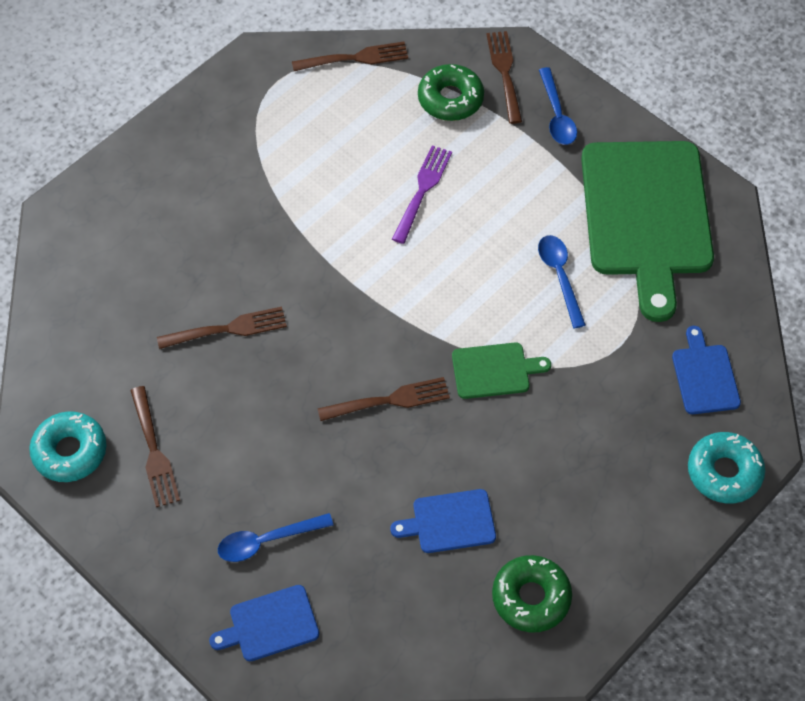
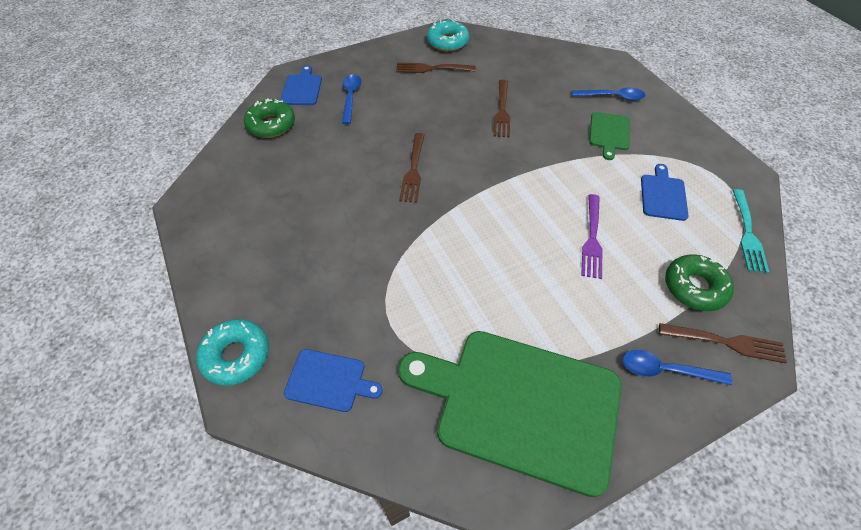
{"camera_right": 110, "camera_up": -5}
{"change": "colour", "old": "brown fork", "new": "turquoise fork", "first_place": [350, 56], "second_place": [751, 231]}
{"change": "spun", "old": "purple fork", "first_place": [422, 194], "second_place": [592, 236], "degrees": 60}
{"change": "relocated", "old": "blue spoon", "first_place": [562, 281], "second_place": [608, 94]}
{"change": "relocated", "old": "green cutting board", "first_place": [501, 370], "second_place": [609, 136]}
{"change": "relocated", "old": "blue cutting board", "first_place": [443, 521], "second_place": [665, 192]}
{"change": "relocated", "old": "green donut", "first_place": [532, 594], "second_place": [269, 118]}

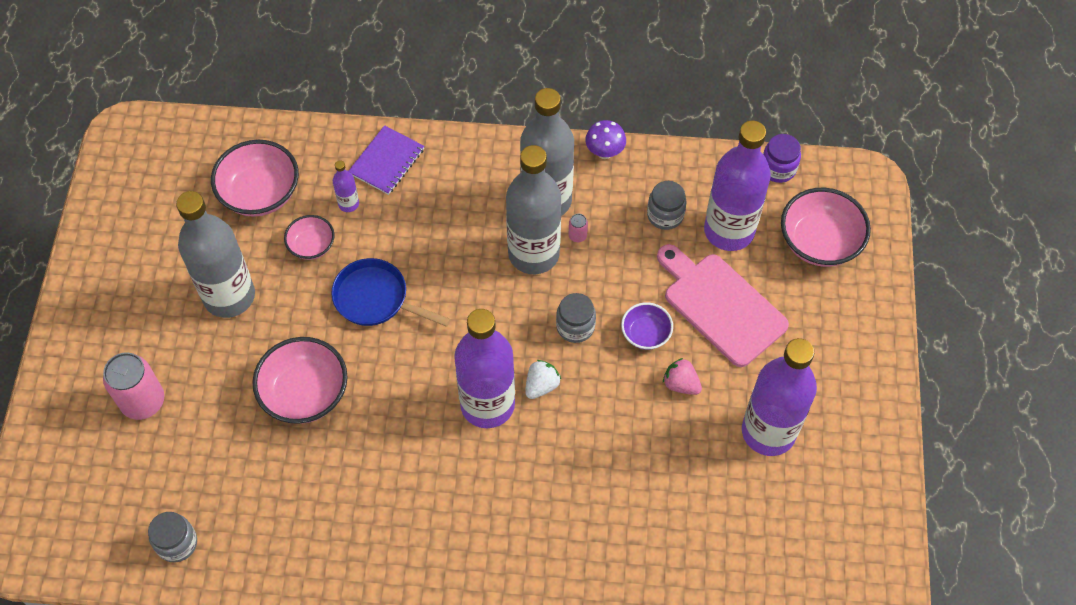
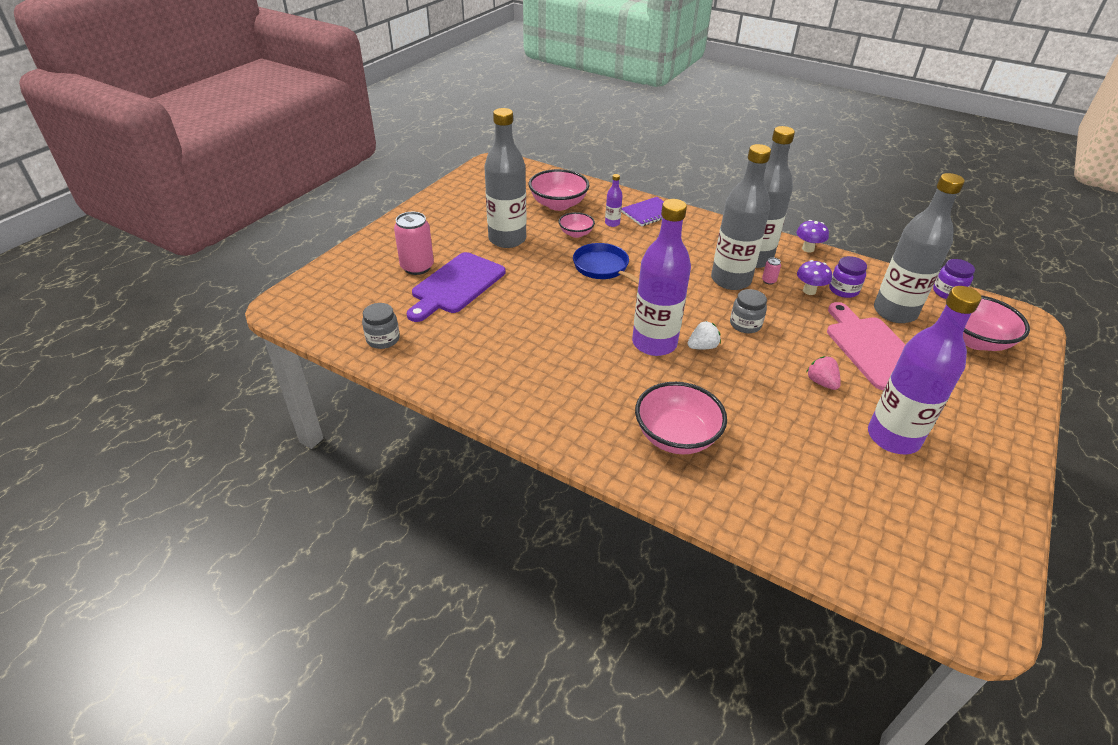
{"camera_right": 25, "camera_up": -20}
{"change": "colour", "old": "purple bottle", "new": "grey bottle", "first_place": [737, 186], "second_place": [919, 248]}
{"change": "colour", "old": "grey jar", "new": "purple jar", "first_place": [666, 205], "second_place": [848, 277]}
{"change": "missing", "old": "purple bowl", "first_place": [647, 326]}
{"change": "relocated", "old": "pink bowl", "first_place": [300, 380], "second_place": [681, 418]}
{"change": "appeared", "new": "purple cutting board", "second_place": [456, 287]}
{"change": "appeared", "new": "purple mushroom", "second_place": [814, 277]}

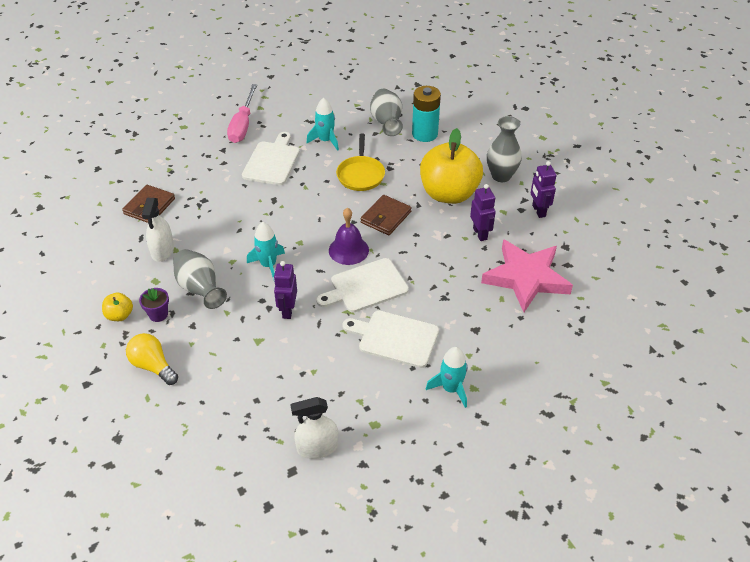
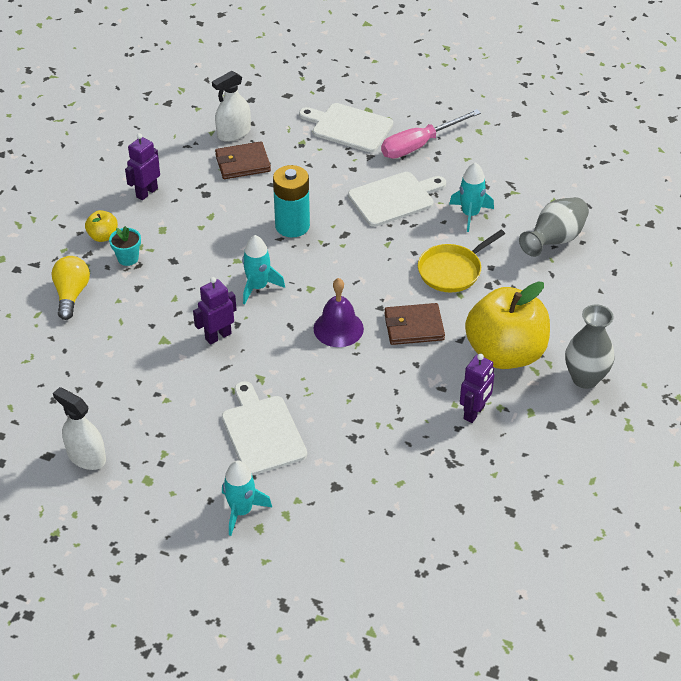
{"camera_right": 50, "camera_up": 0}
{"change": "relocated", "old": "turquoise battery", "first_place": [426, 114], "second_place": [291, 201]}
{"change": "relocated", "old": "purple robot", "first_place": [544, 189], "second_place": [142, 166]}
{"change": "relocated", "old": "white spray bottle", "first_place": [158, 230], "second_place": [231, 106]}
{"change": "missing", "old": "pink star", "first_place": [527, 275]}
{"change": "missing", "old": "grey vase", "first_place": [200, 279]}
{"change": "relocated", "old": "white cutting board", "first_place": [362, 285], "second_place": [346, 127]}
{"change": "colour", "old": "purple flower pot", "new": "turquoise flower pot", "first_place": [154, 305], "second_place": [125, 246]}

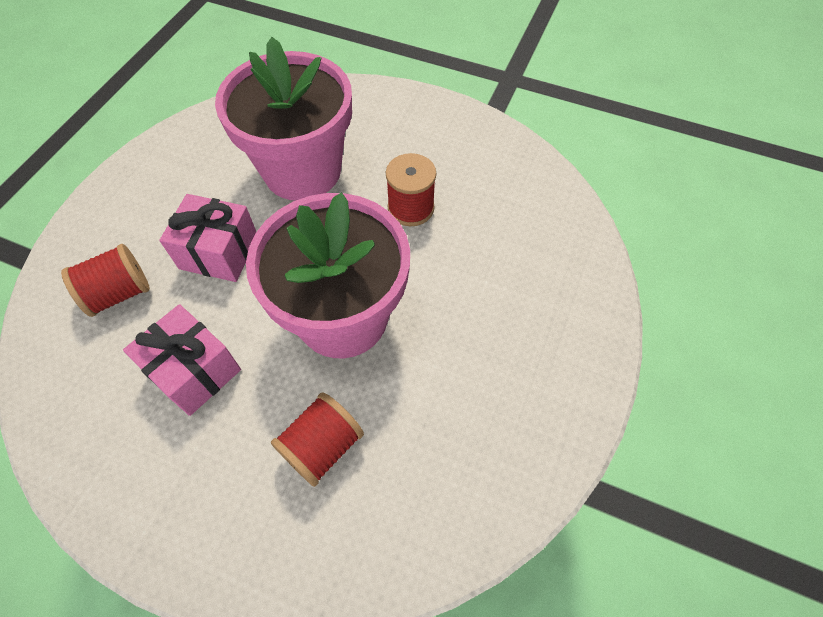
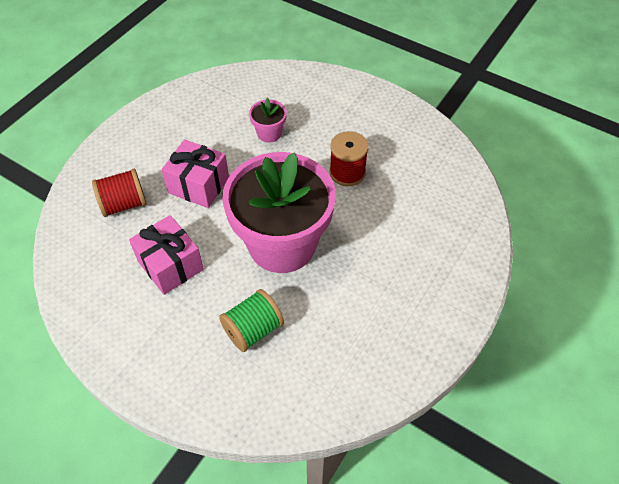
{"camera_right": 10, "camera_up": -5}
{"change": "size", "old": "pink flower pot", "first_place": [283, 119], "second_place": [268, 120], "factor": 0.4}
{"change": "colour", "old": "red spool", "new": "green spool", "first_place": [317, 440], "second_place": [251, 320]}

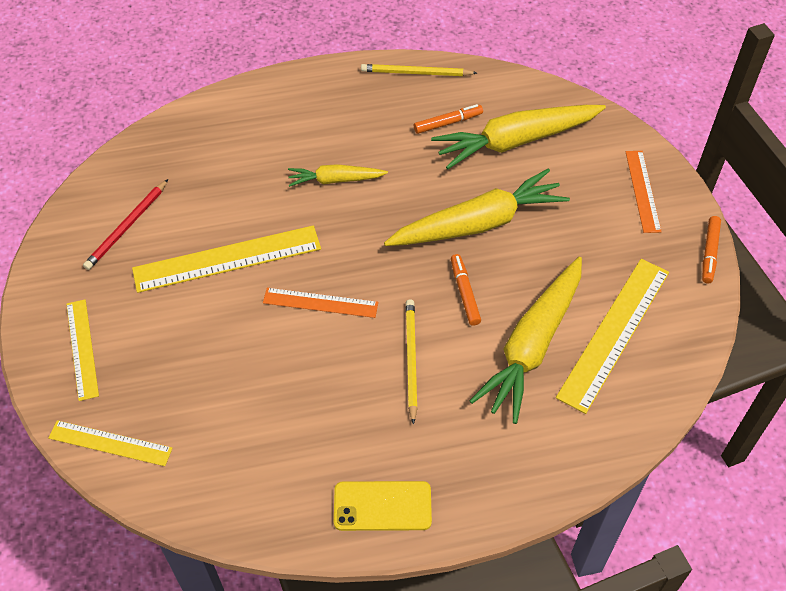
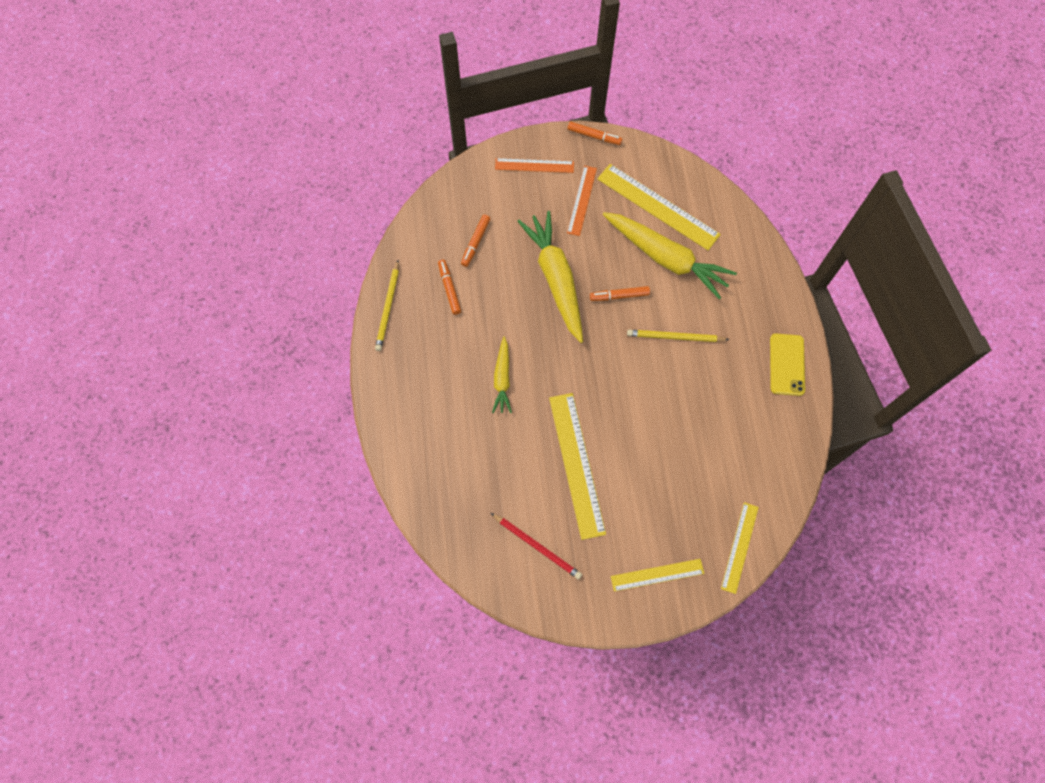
{"camera_right": -85, "camera_up": 15}
{"change": "exchanged", "old": "yellow carrot", "new": "orange marker", "first_place": [518, 137], "second_place": [475, 241]}
{"change": "relocated", "old": "orange ruler", "first_place": [320, 303], "second_place": [582, 201]}

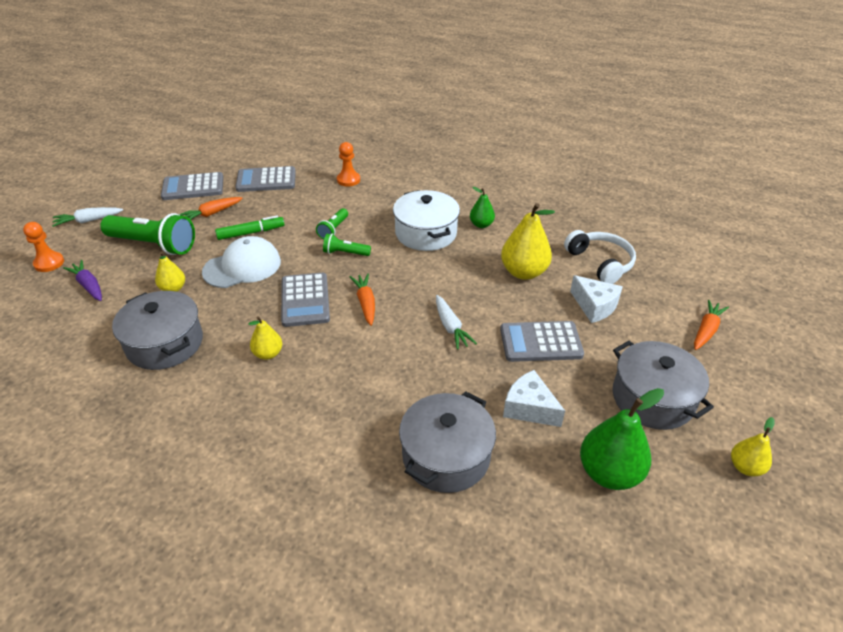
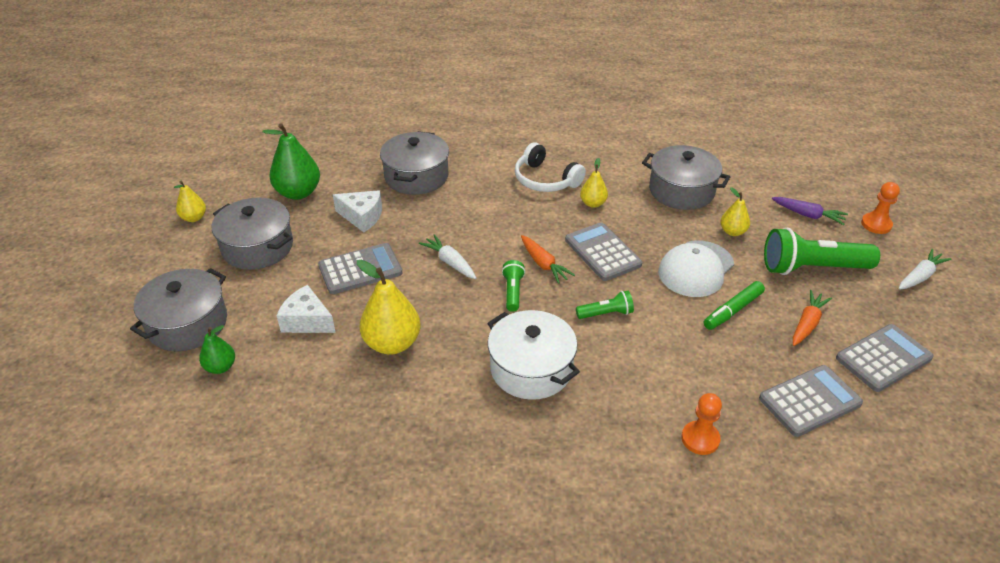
{"camera_right": 160, "camera_up": 0}
{"change": "relocated", "old": "green pear", "first_place": [482, 207], "second_place": [217, 349]}
{"change": "relocated", "old": "green flashlight", "first_place": [332, 223], "second_place": [513, 286]}
{"change": "relocated", "old": "white headphones", "first_place": [600, 257], "second_place": [550, 167]}
{"change": "exchanged", "old": "orange carrot", "new": "grey pot", "first_place": [711, 325], "second_place": [178, 309]}

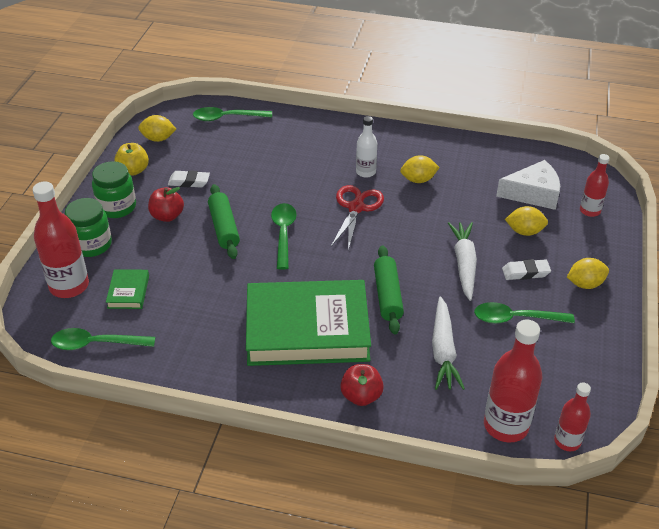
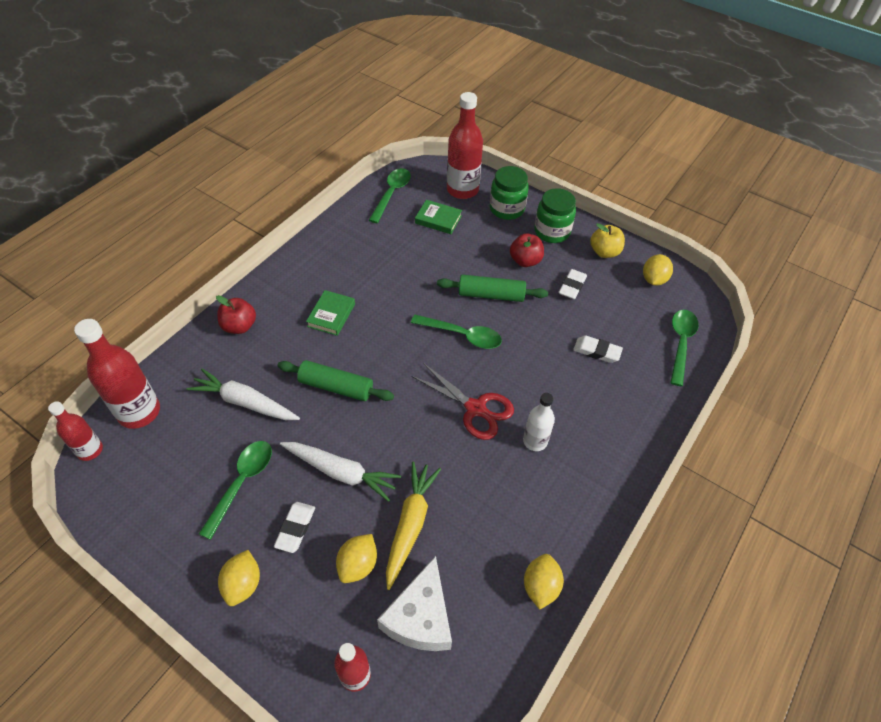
{"camera_right": 110, "camera_up": 10}
{"change": "relocated", "old": "yellow lemon", "first_place": [420, 169], "second_place": [544, 581]}
{"change": "size", "old": "green book", "first_place": [308, 323], "second_place": [330, 313], "factor": 0.4}
{"change": "appeared", "new": "white eraser", "second_place": [598, 349]}
{"change": "appeared", "new": "yellow carrot", "second_place": [413, 525]}

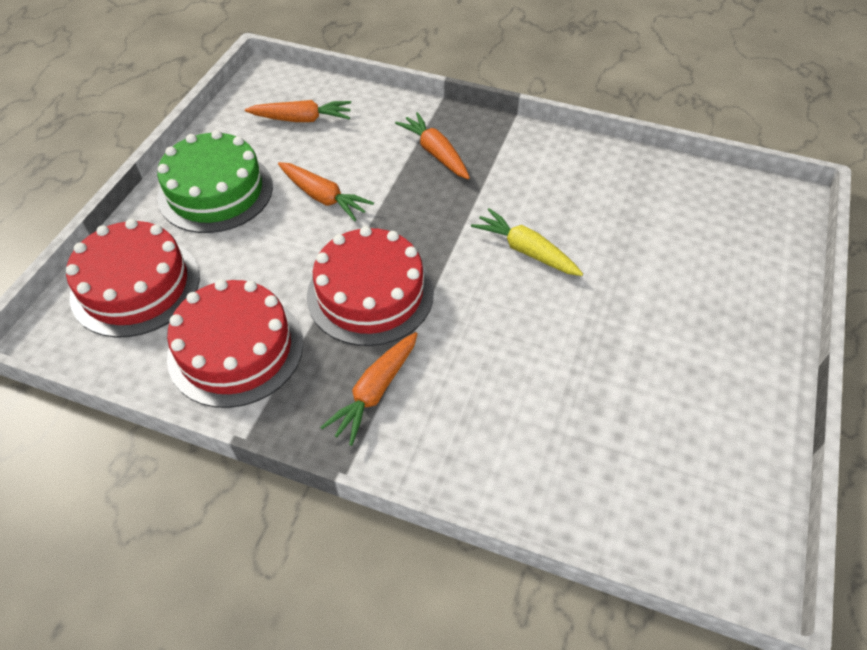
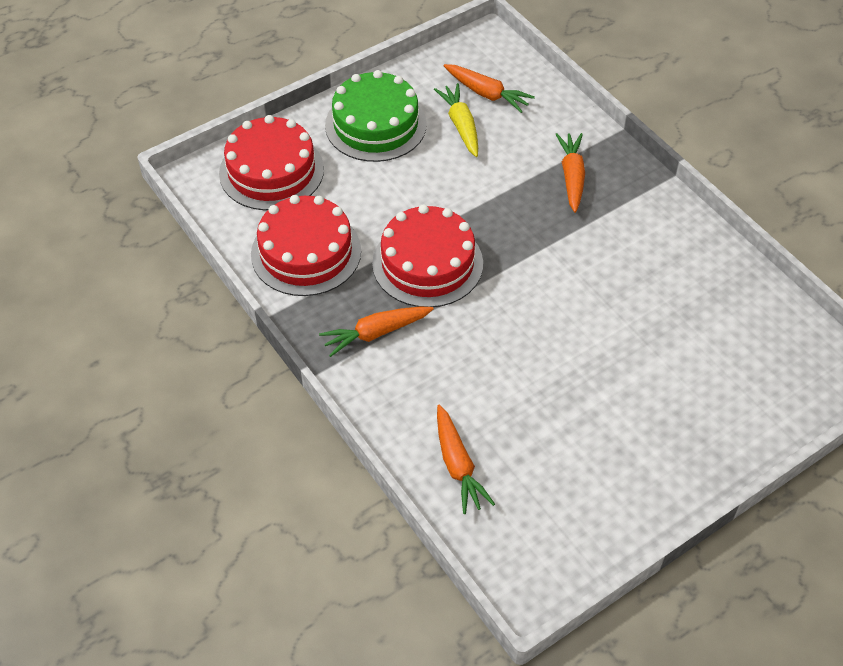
{"camera_right": 35, "camera_up": 0}
{"change": "relocated", "old": "orange carrot", "first_place": [326, 191], "second_place": [466, 459]}
{"change": "relocated", "old": "yellow carrot", "first_place": [527, 242], "second_place": [456, 120]}

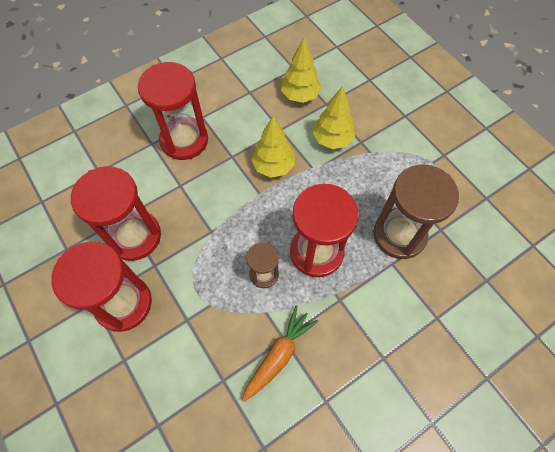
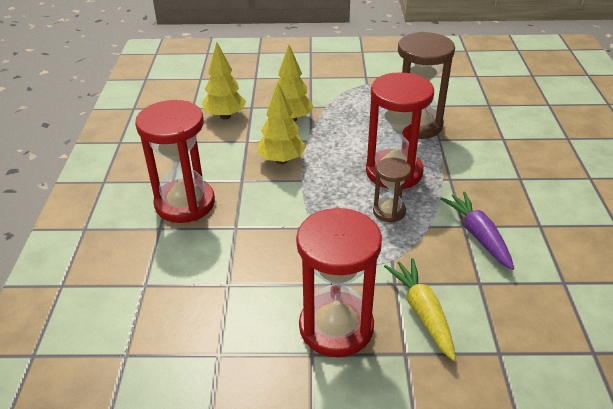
{"camera_right": -55, "camera_up": -25}
{"change": "missing", "old": "red hourglass", "first_place": [116, 213]}
{"change": "colour", "old": "orange carrot", "new": "purple carrot", "first_place": [280, 354], "second_place": [477, 231]}
{"change": "appeared", "new": "yellow carrot", "second_place": [420, 309]}

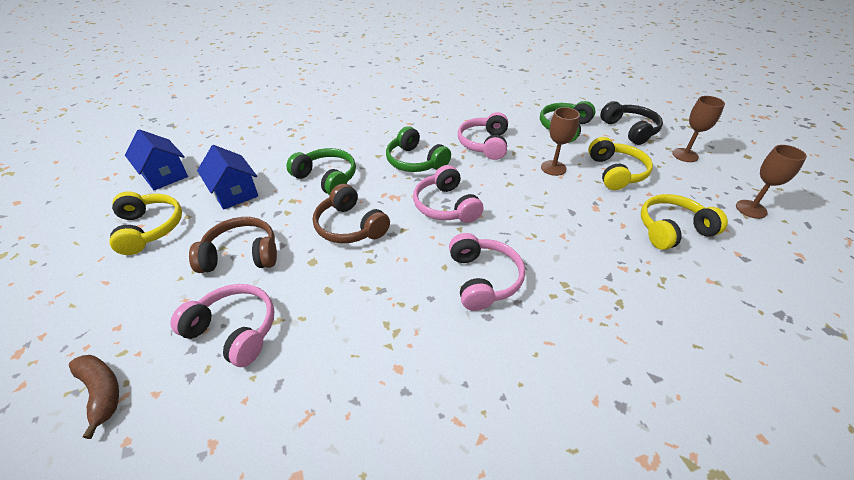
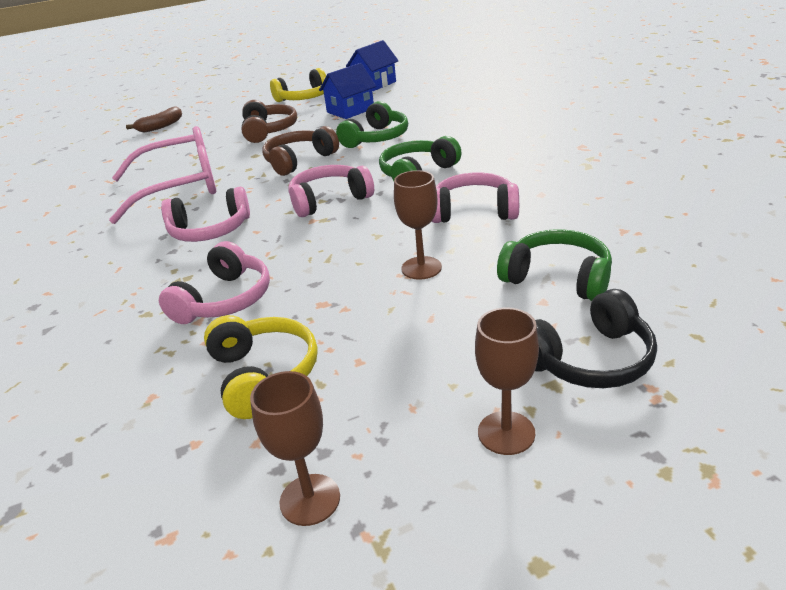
{"camera_right": 90, "camera_up": -10}
{"change": "missing", "old": "yellow headphones", "first_place": [620, 163]}
{"change": "relocated", "old": "pink headphones", "first_place": [222, 325], "second_place": [214, 282]}
{"change": "appeared", "new": "pink glasses", "second_place": [162, 175]}

